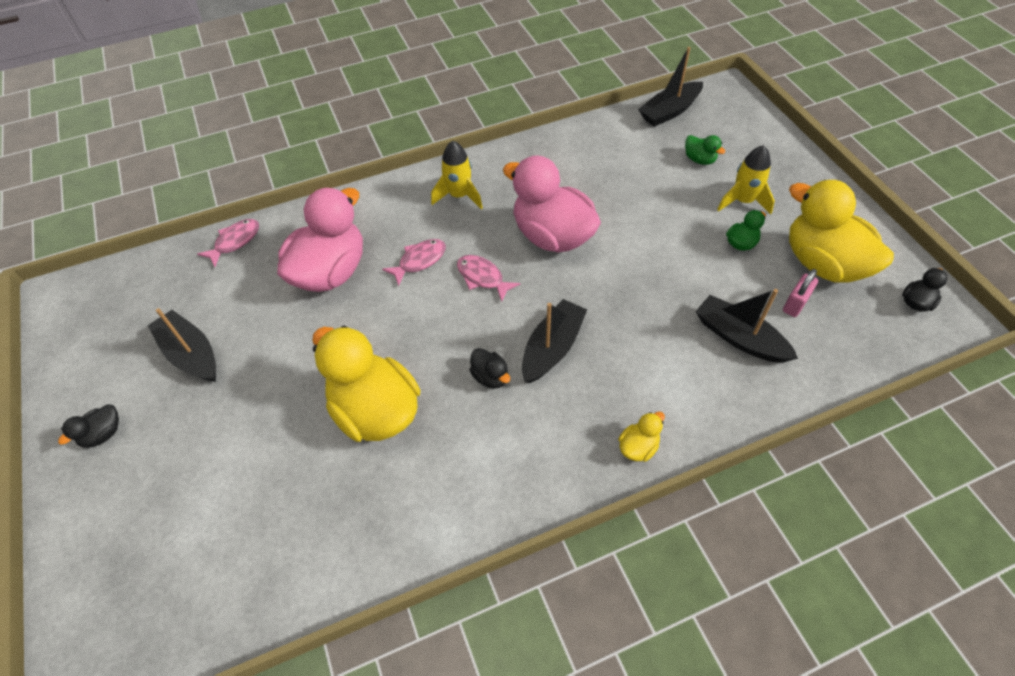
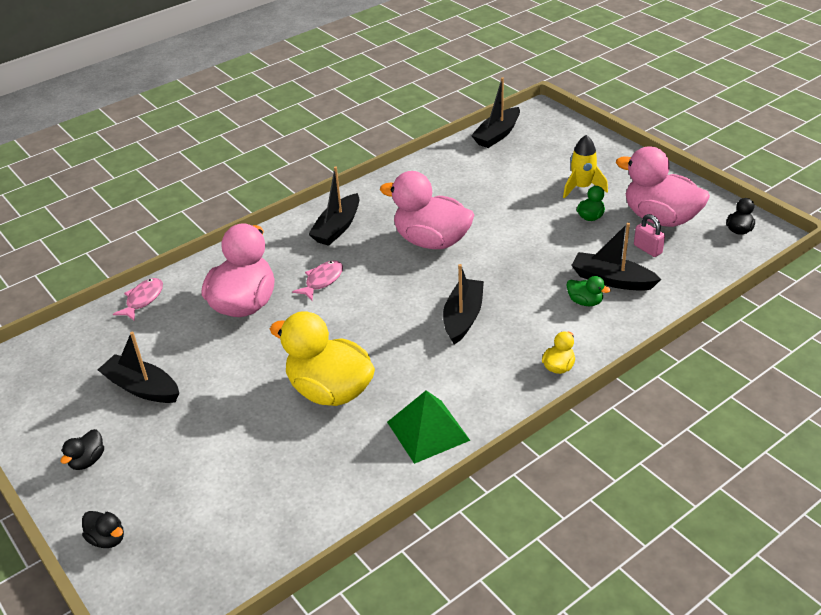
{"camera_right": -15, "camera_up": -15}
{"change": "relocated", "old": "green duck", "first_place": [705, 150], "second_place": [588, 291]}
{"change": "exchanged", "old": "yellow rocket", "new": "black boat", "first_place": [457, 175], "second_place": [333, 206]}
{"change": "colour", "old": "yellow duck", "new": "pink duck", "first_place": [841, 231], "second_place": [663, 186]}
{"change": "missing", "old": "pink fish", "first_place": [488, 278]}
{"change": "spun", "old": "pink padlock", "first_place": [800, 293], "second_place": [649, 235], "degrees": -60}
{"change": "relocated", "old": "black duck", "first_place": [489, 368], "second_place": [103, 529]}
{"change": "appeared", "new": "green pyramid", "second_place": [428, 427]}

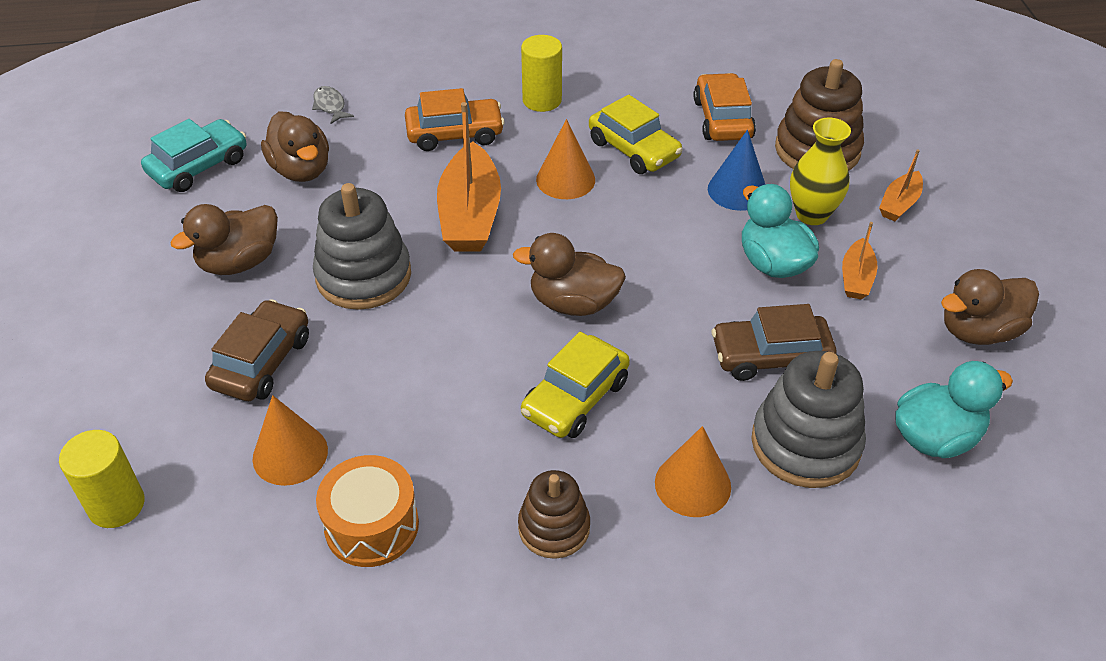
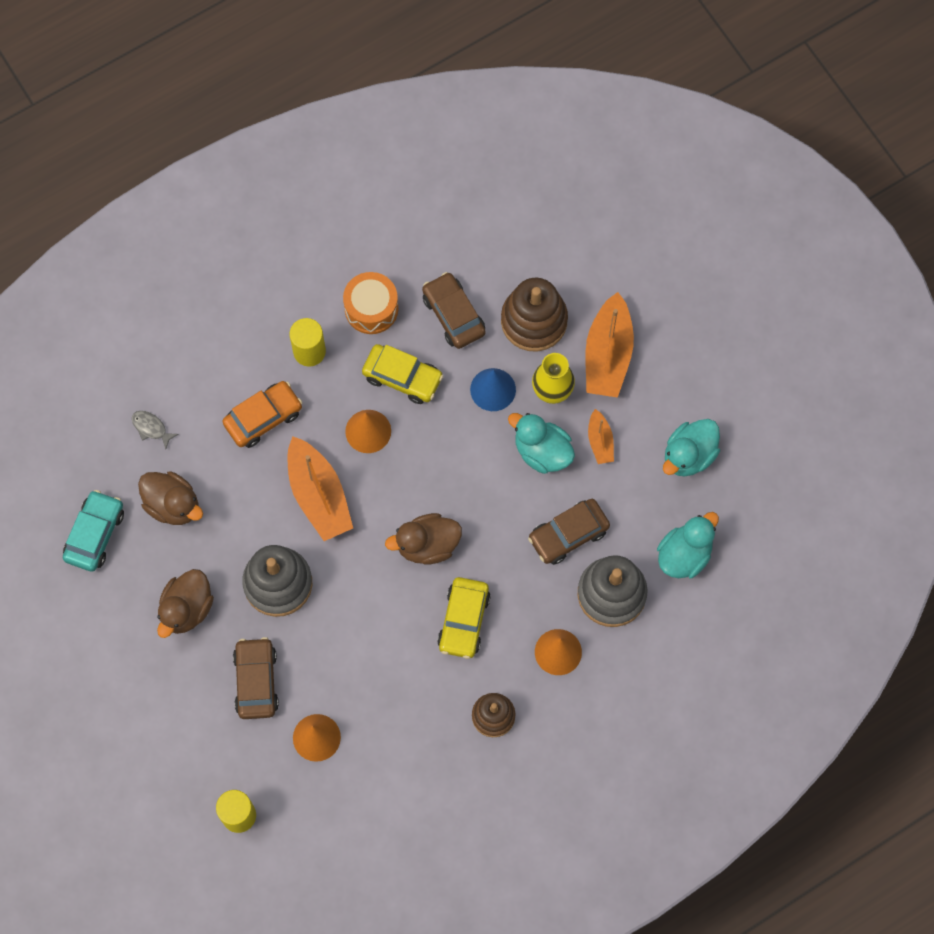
{"camera_right": -25, "camera_up": 25}
{"change": "colour", "old": "orange car", "new": "brown car", "first_place": [725, 107], "second_place": [454, 310]}
{"change": "size", "old": "orange boat", "first_place": [901, 185], "second_place": [610, 345], "factor": 1.95}
{"change": "colour", "old": "brown duck", "new": "turquoise duck", "first_place": [990, 307], "second_place": [691, 448]}
{"change": "relocated", "old": "orange drum", "first_place": [367, 511], "second_place": [370, 303]}

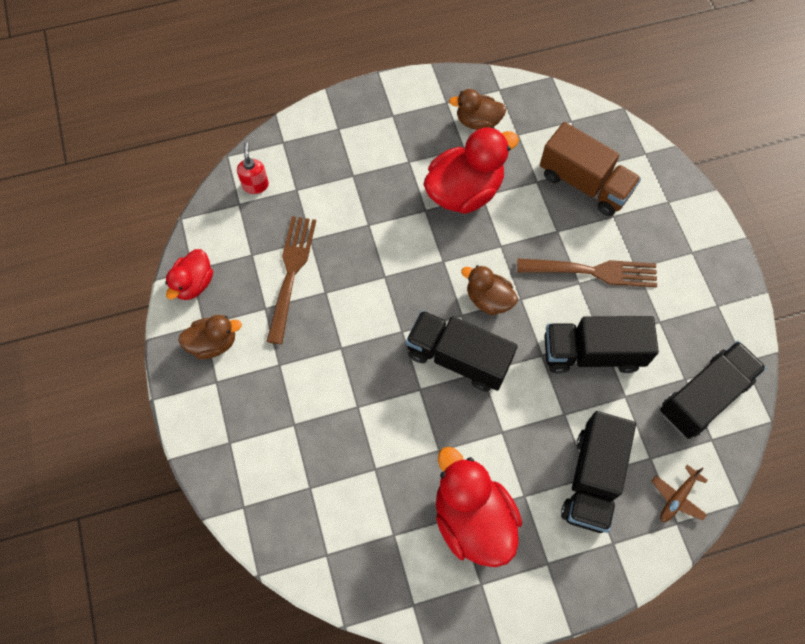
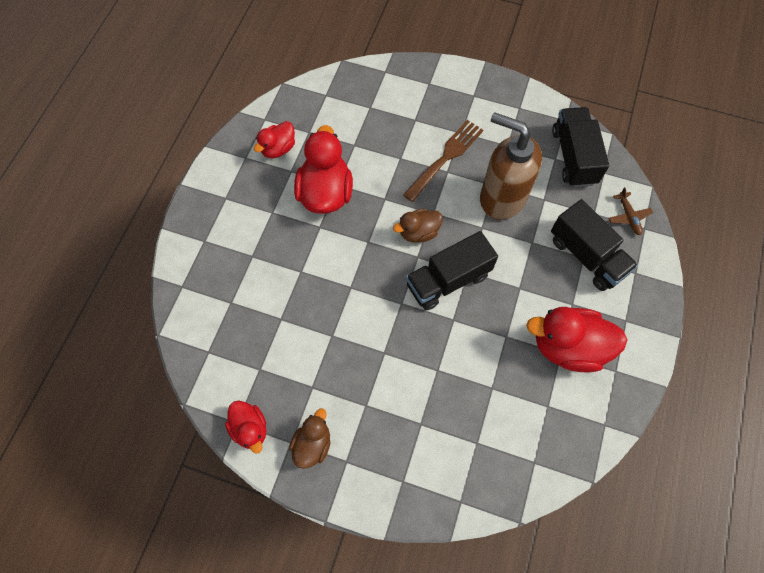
{"camera_right": -55, "camera_up": 0}
{"change": "colour", "old": "brown duck", "new": "red duck", "first_place": [478, 109], "second_place": [274, 139]}
{"change": "missing", "old": "brown truck", "first_place": [590, 169]}
{"change": "missing", "old": "red soap dispenser", "first_place": [253, 168]}
{"change": "missing", "old": "brown fork", "first_place": [291, 280]}
{"change": "exchanged", "old": "black truck", "new": "brown soap dispenser", "first_place": [601, 345], "second_place": [511, 166]}

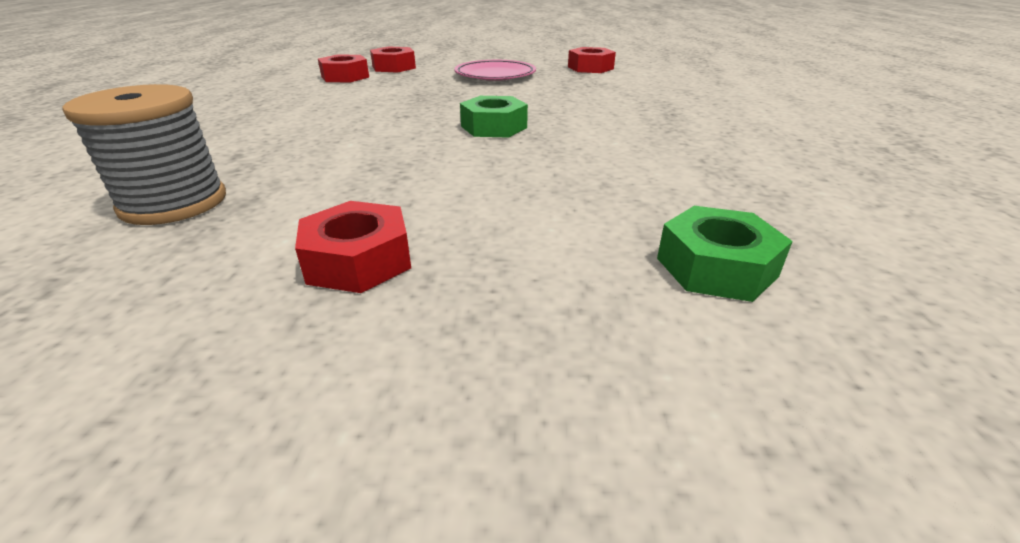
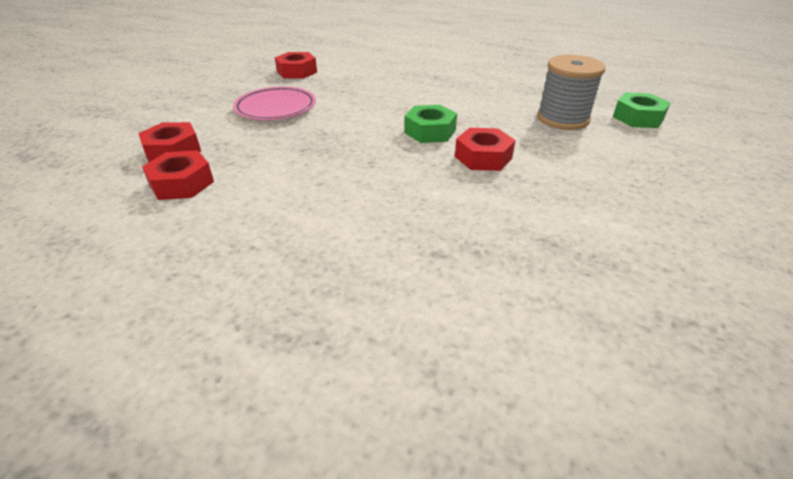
{"camera_right": -70, "camera_up": 5}
{"change": "relocated", "old": "grey spool", "first_place": [144, 154], "second_place": [571, 92]}
{"change": "relocated", "old": "red nut", "first_place": [353, 247], "second_place": [485, 149]}

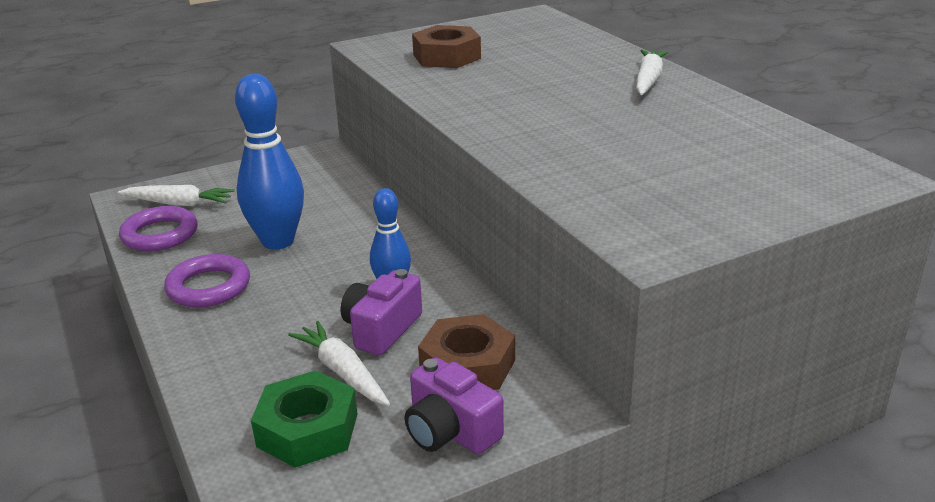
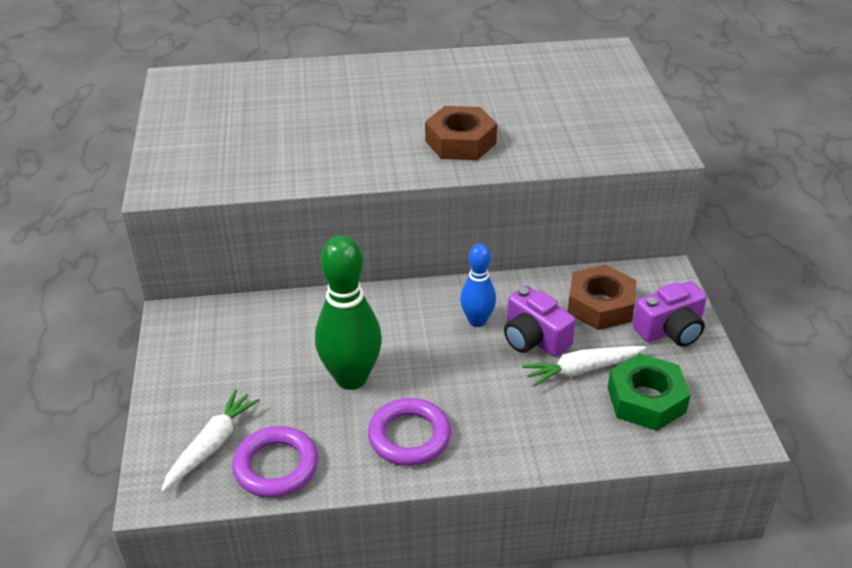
{"camera_right": -70, "camera_up": 10}
{"change": "relocated", "old": "brown nut", "first_place": [446, 46], "second_place": [461, 133]}
{"change": "missing", "old": "white carrot", "first_place": [652, 72]}
{"change": "colour", "old": "blue bowling pin", "new": "green bowling pin", "first_place": [269, 162], "second_place": [348, 313]}

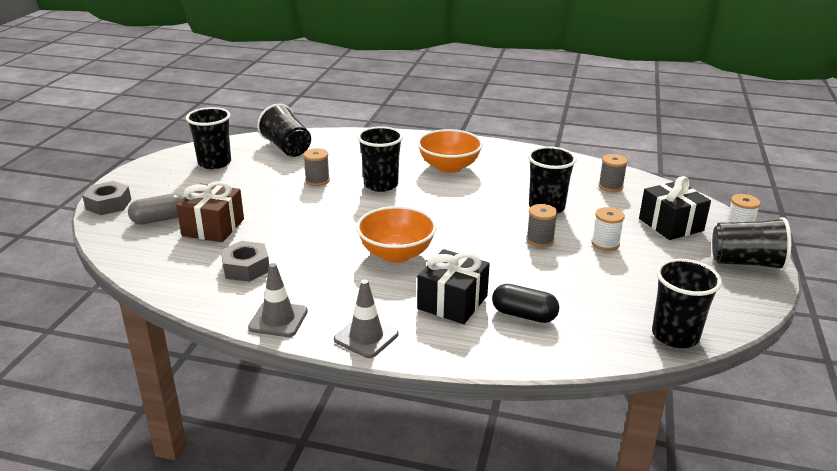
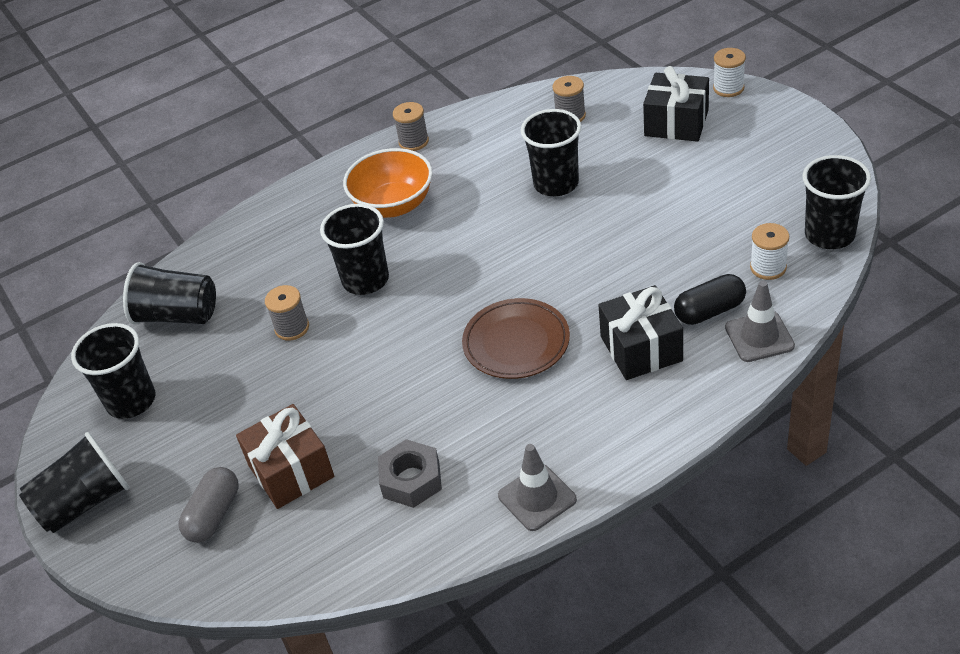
{"camera_right": -40, "camera_up": 15}
{"change": "missing", "old": "grey nut", "first_place": [106, 198]}
{"change": "relocated", "old": "grey spool", "first_place": [542, 225], "second_place": [411, 126]}
{"change": "exchanged", "old": "orange bowl", "new": "brown plate", "first_place": [396, 234], "second_place": [516, 338]}
{"change": "relocated", "old": "white spool", "first_place": [608, 229], "second_place": [769, 251]}
{"change": "relocated", "old": "black cup", "first_place": [751, 244], "second_place": [74, 482]}
{"change": "relocated", "old": "grey traffic cone", "first_place": [366, 319], "second_place": [760, 321]}

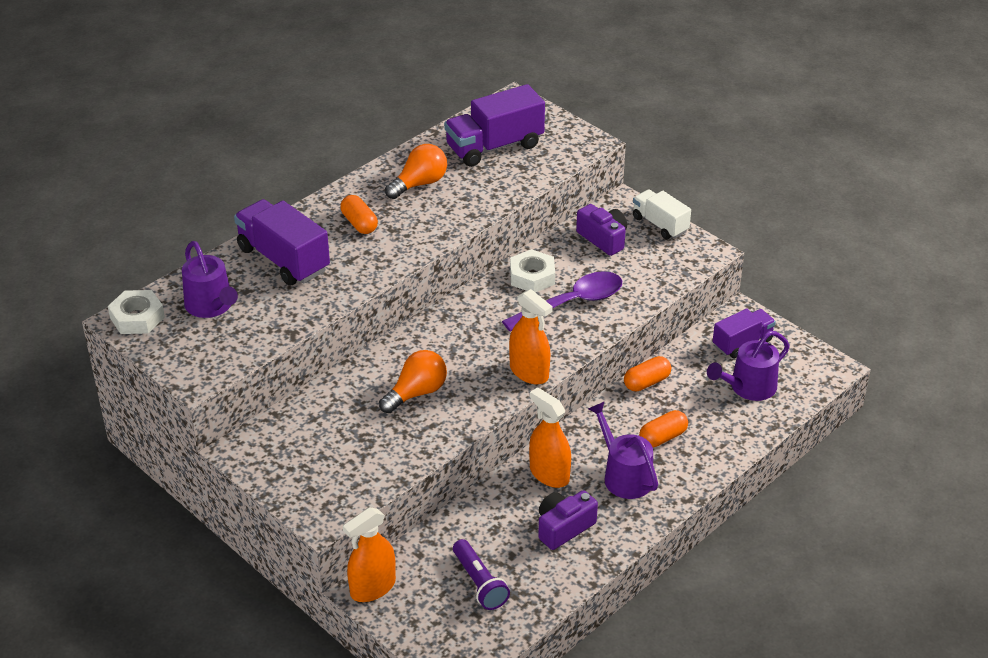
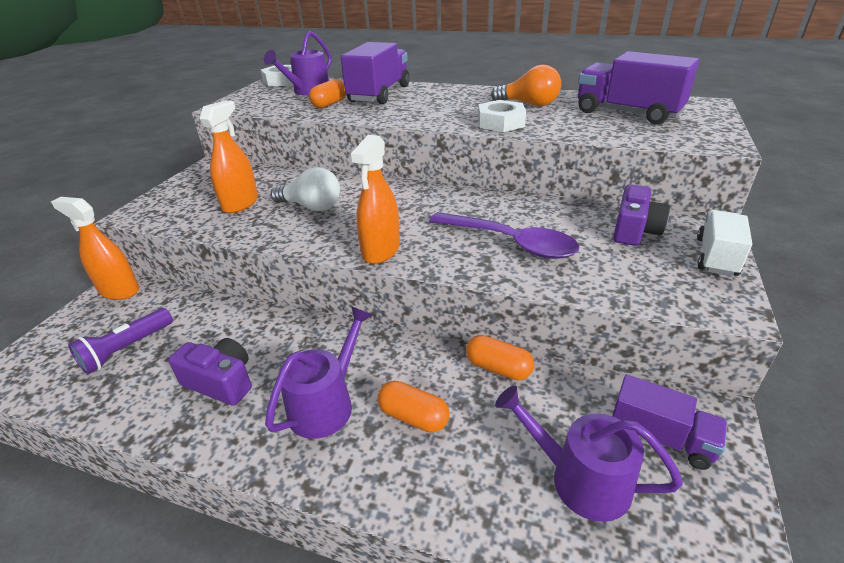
{"camera_right": 65, "camera_up": -5}
{"change": "relocated", "old": "orange capsule", "first_place": [359, 214], "second_place": [327, 93]}
{"change": "relocated", "old": "white nut", "first_place": [532, 270], "second_place": [502, 116]}
{"change": "colour", "old": "orange light bulb", "new": "white light bulb", "first_place": [413, 381], "second_place": [305, 189]}
{"change": "relocated", "old": "orange spray bottle", "first_place": [550, 437], "second_place": [229, 157]}

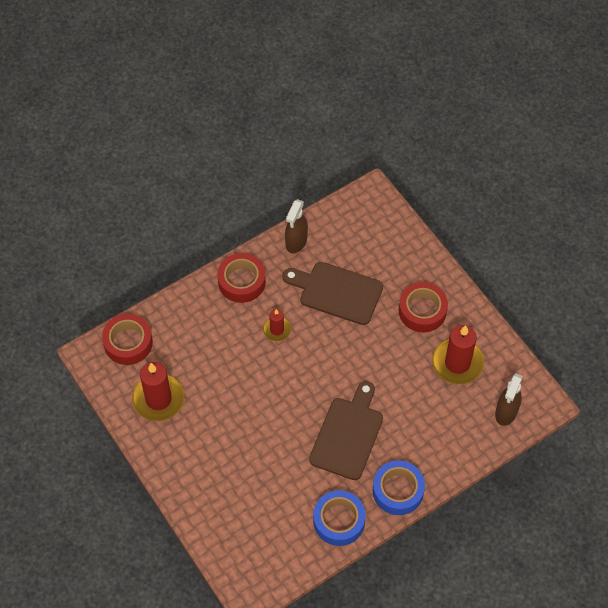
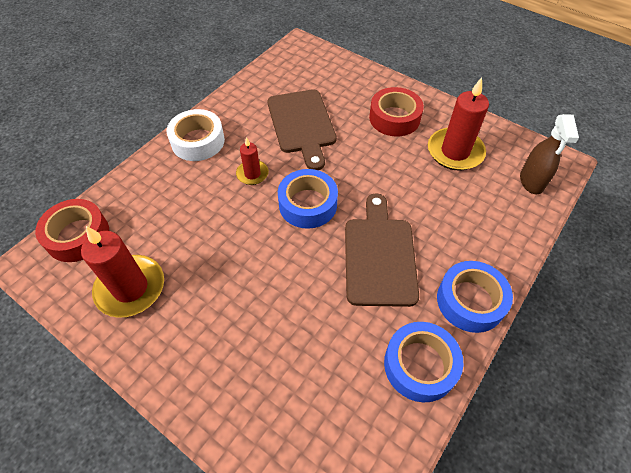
{"camera_right": -20, "camera_up": -5}
{"change": "missing", "old": "brown spray bottle", "first_place": [296, 226]}
{"change": "colour", "old": "red tape", "new": "white tape", "first_place": [241, 278], "second_place": [196, 135]}
{"change": "spun", "old": "brown cutting board", "first_place": [332, 293], "second_place": [302, 129], "degrees": -105}
{"change": "appeared", "new": "blue tape", "second_place": [308, 199]}

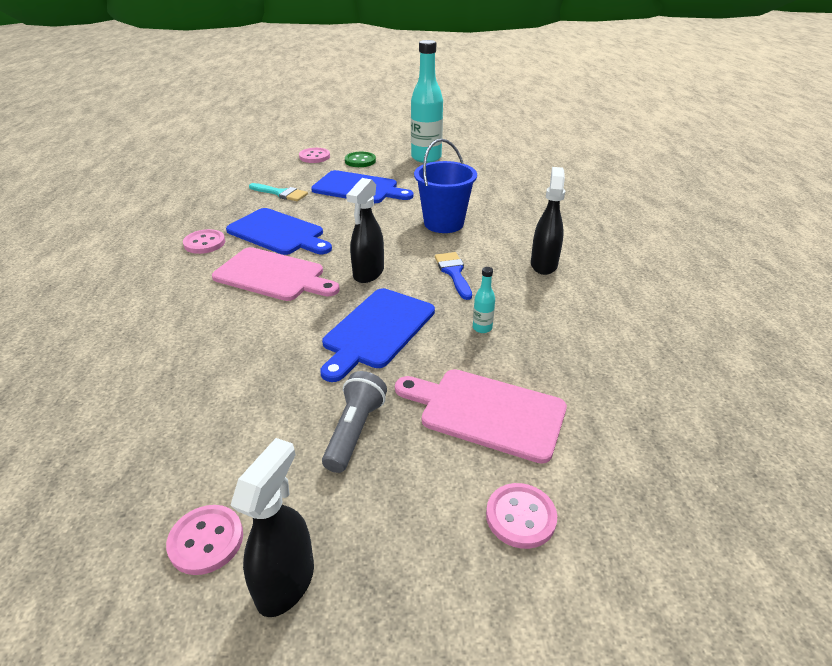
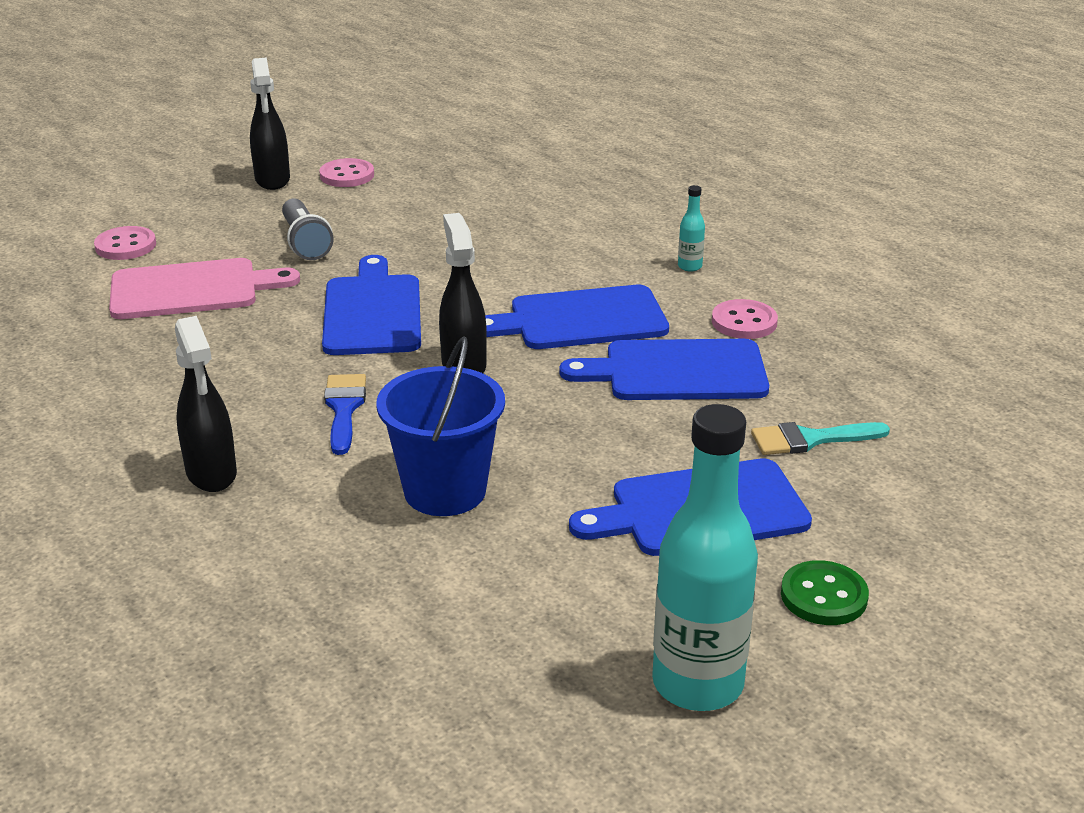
{"camera_right": 145, "camera_up": -5}
{"change": "missing", "old": "pink button", "first_place": [314, 155]}
{"change": "colour", "old": "pink cutting board", "new": "blue cutting board", "first_place": [276, 274], "second_place": [577, 317]}
{"change": "spun", "old": "blue brush", "first_place": [453, 276], "second_place": [345, 414], "degrees": -135}
{"change": "relocated", "old": "turquoise bottle", "first_place": [484, 300], "second_place": [691, 228]}

